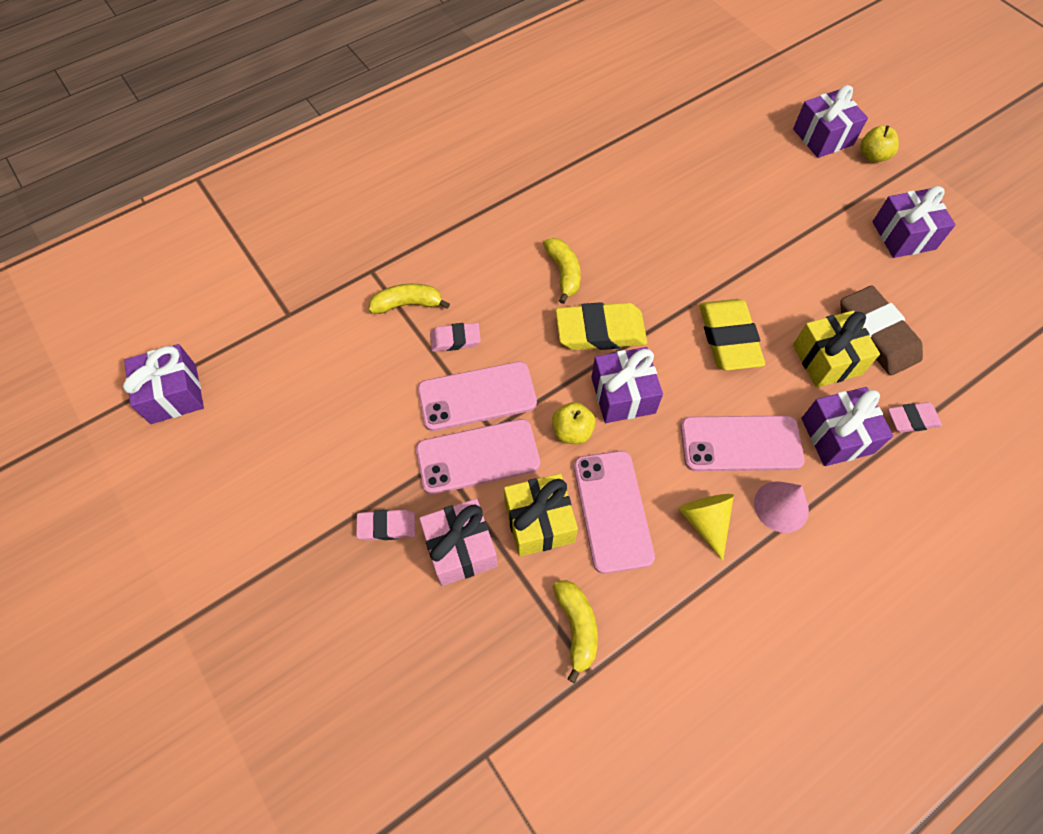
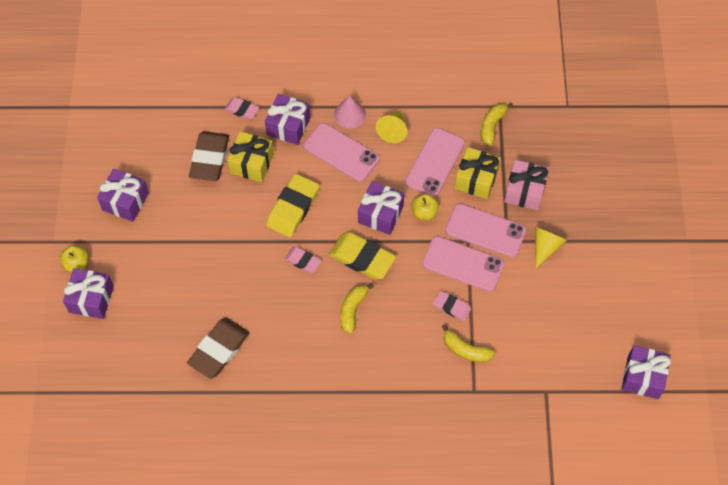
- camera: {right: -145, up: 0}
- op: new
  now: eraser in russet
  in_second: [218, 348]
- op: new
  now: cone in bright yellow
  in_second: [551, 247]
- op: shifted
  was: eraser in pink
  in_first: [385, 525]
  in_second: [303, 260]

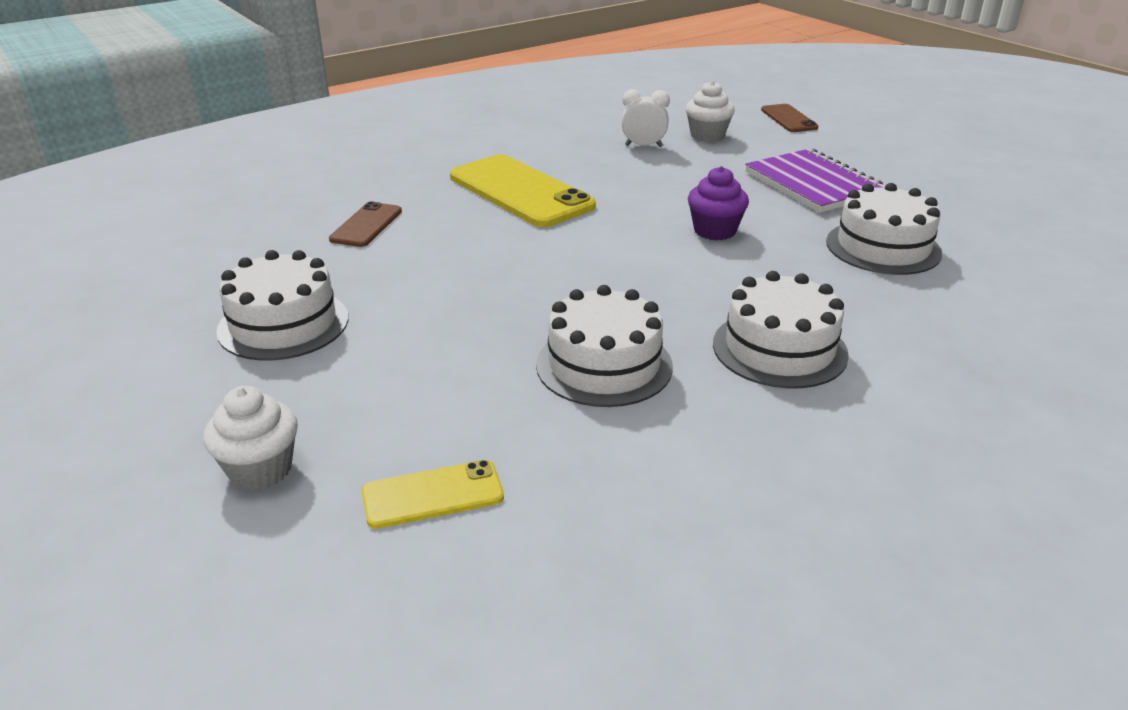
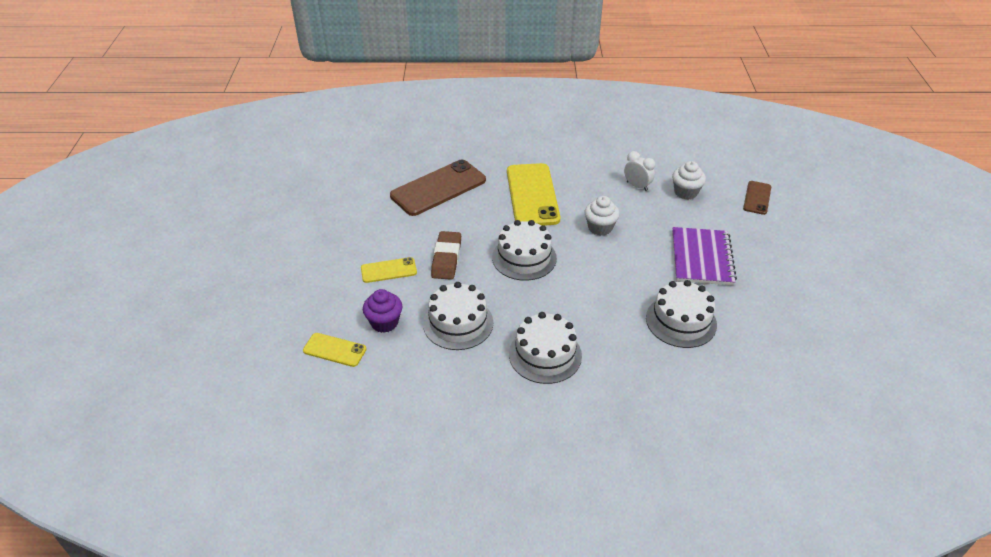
- camera: {right: 35, up: 10}
- op: new
  now: phone in bright yellow
  in_second: [389, 270]
- op: new
  now: eraser in russet
  in_second: [446, 255]
- op: shifted
  was: fairy cake in white
  in_first: [250, 438]
  in_second: [602, 216]
- op: shifted
  was: gateau in white
  in_first: [282, 305]
  in_second: [524, 250]
- op: shifted
  was: fairy cake in violet
  in_first: [718, 203]
  in_second: [382, 311]
- op: scaled
  was: phone in russet
  in_first: [365, 224]
  in_second: [438, 187]
  ratio: 1.94

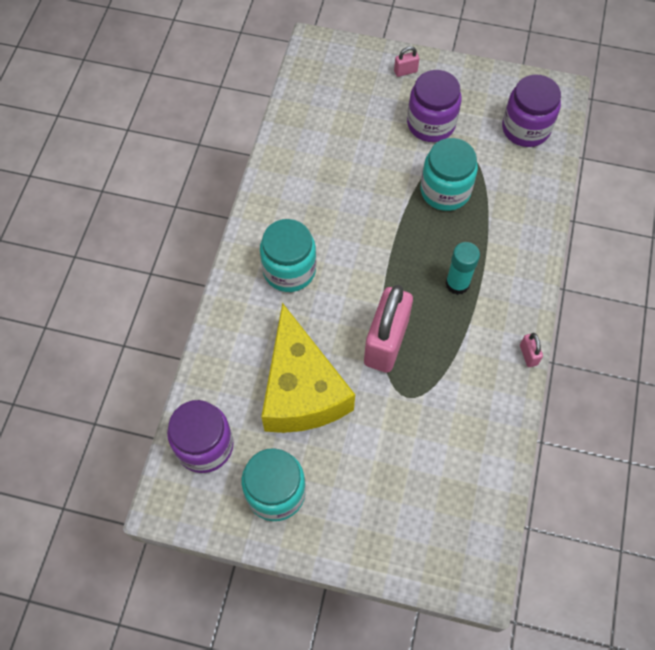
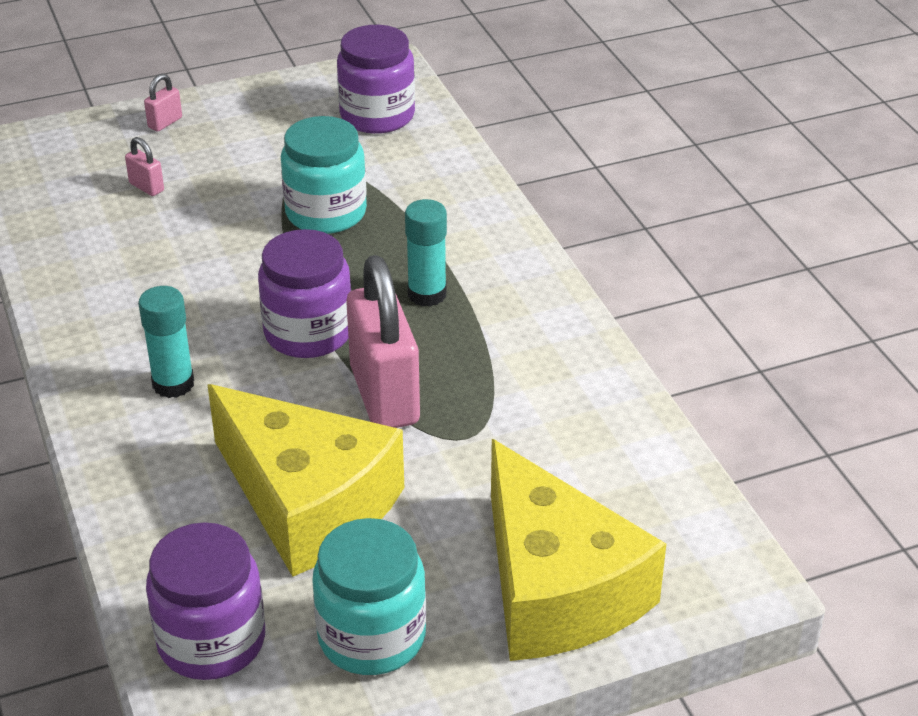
- camera: {right: -35, up: -25}
- op: new
  now: piece of cheese in bright yellow
  in_second: [578, 550]
- op: shifted
  was: jam jar in violet
  in_first: [434, 106]
  in_second: [304, 293]
- op: shifted
  was: small lock in pink
  in_first: [531, 350]
  in_second: [144, 166]
- op: swapped
  was: jam jar in turquoise
  now: glue in turquoise
  in_first: [288, 255]
  in_second: [166, 342]

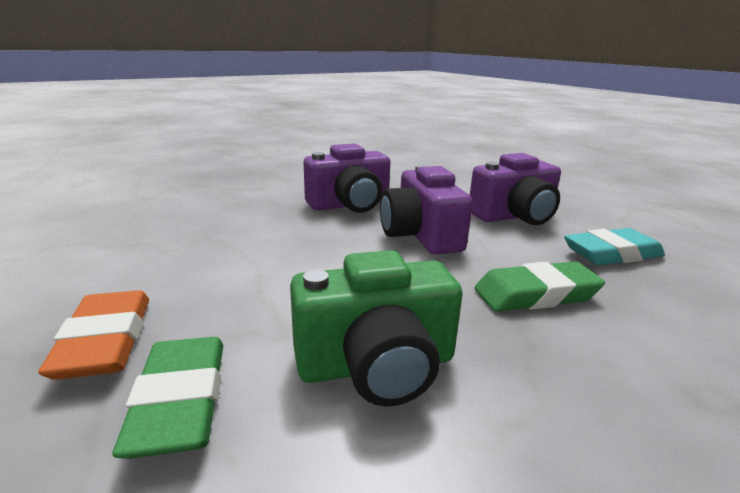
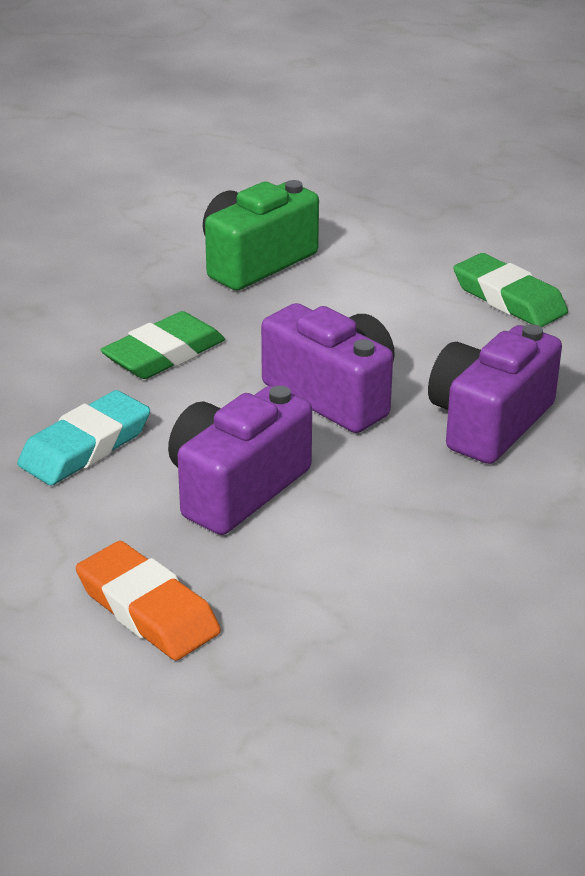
- camera: {right: 150, up: 10}
- op: shifted
  was: eraser in bright orange
  in_first: [93, 335]
  in_second: [148, 600]
- op: shifted
  was: eraser in green
  in_first: [168, 398]
  in_second: [510, 290]

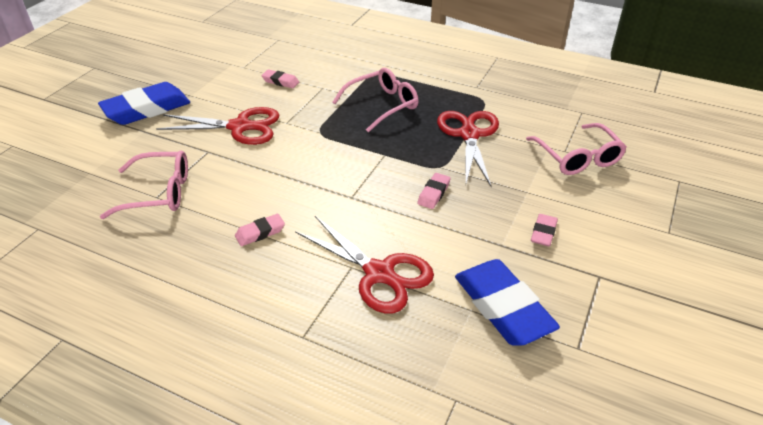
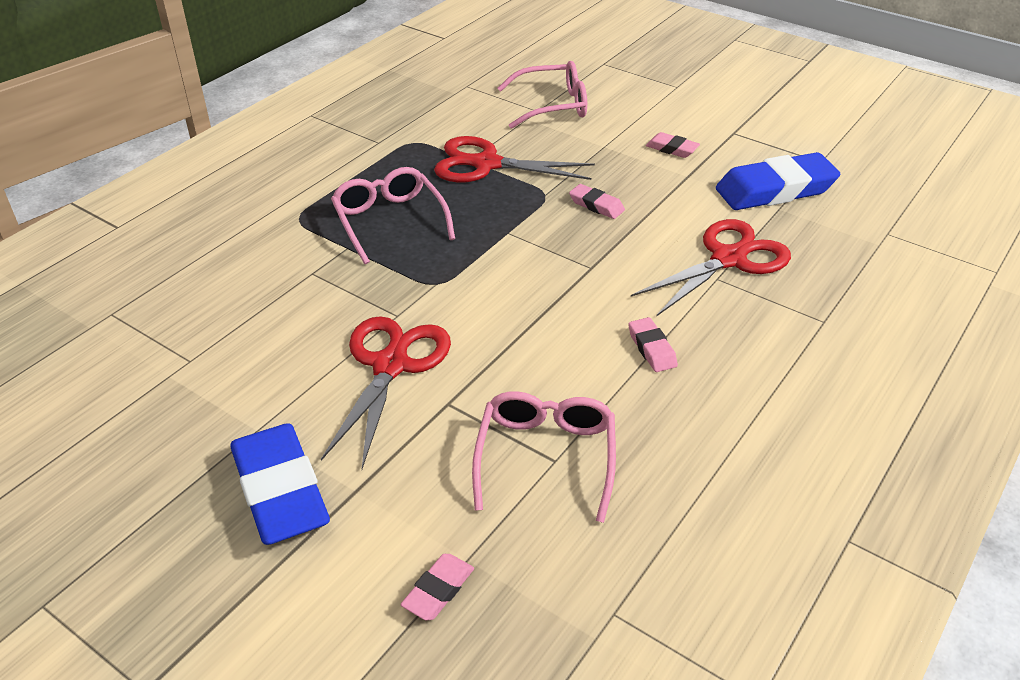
- camera: {right: -80, up: 0}
- op: shifted
  was: eraser in pink
  in_first: [280, 78]
  in_second: [437, 587]

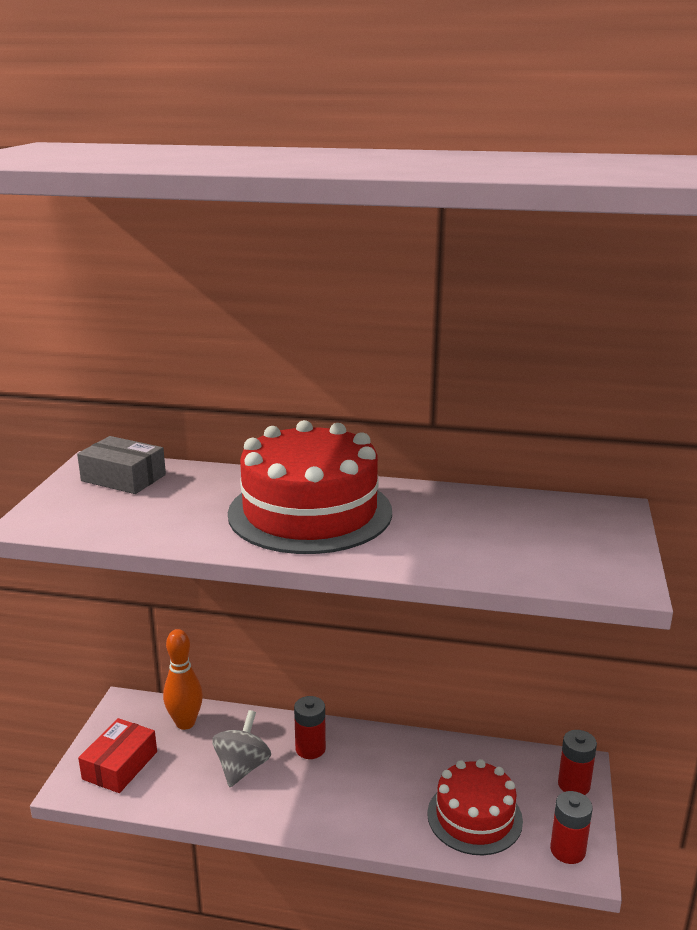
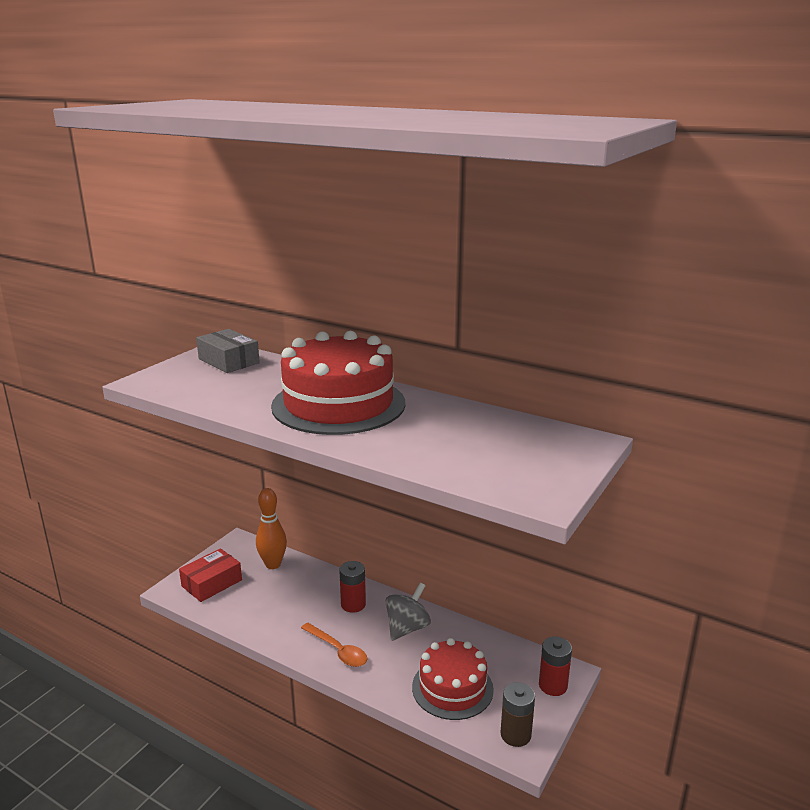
- camera: {right: 20, up: 0}
- op: new
  now: spoon in bright orange
  in_second: [334, 645]
- op: shifted
  was: toy top in ash-grey
  in_first: [241, 748]
  in_second: [408, 612]
- op: repainted
  was: battery in scarlet
  now: battery in russet
  in_first: [571, 827]
  in_second: [518, 714]

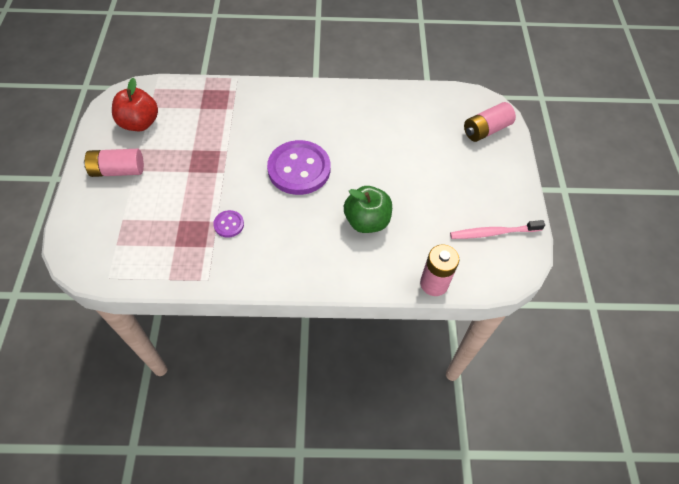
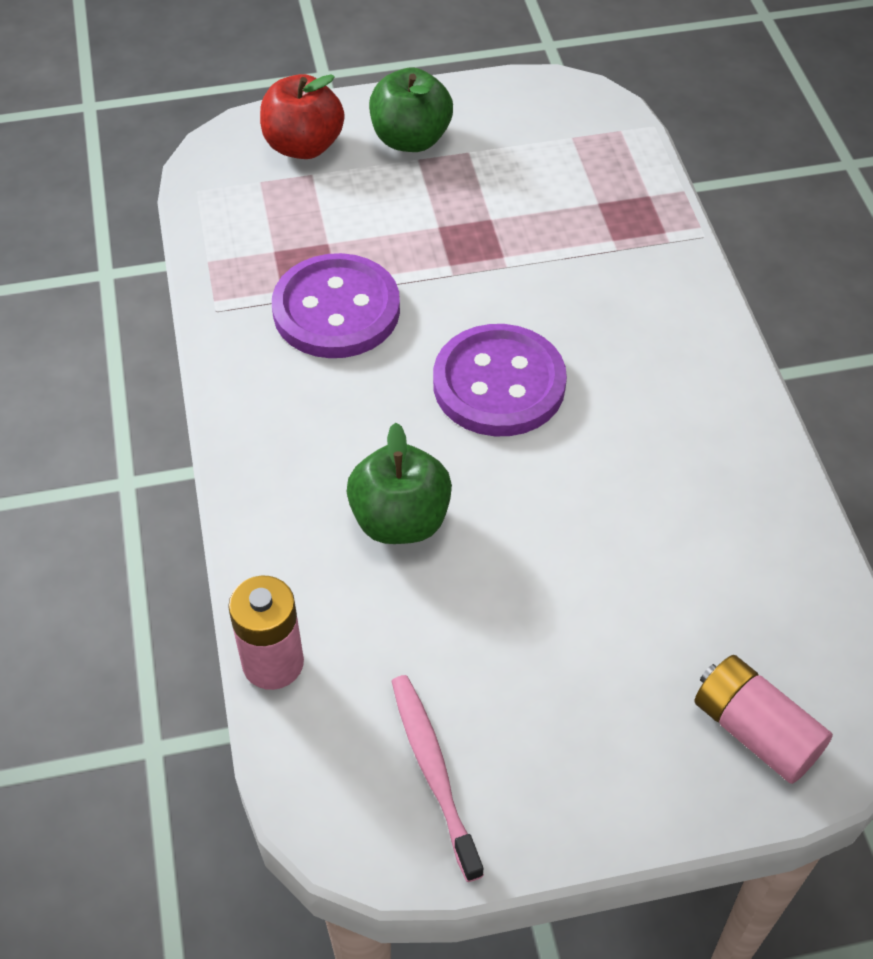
- camera: {right: 80, up: -5}
- op: shifted
  was: apple fruit in scarlet
  in_first: [135, 104]
  in_second: [302, 116]
- op: swapped
  was: battery in pink
  now: apple fruit in green
  in_first: [114, 163]
  in_second: [411, 109]
- op: scaled
  was: sewing button in violet
  in_first: [228, 224]
  in_second: [336, 305]
  ratio: 2.23

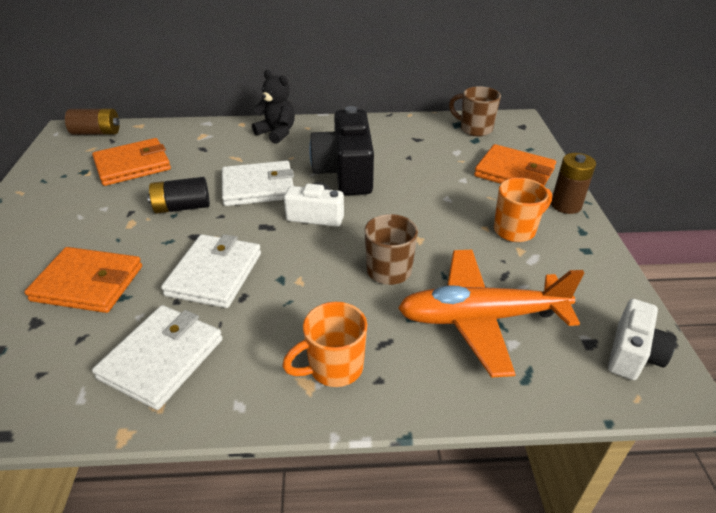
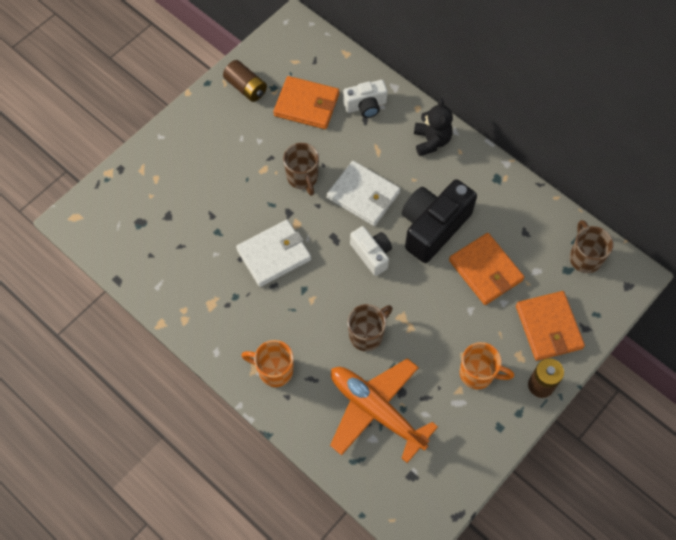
- camera: {right: 45, up: 25}
- op: gone
  was: billfold in white
  in_first: [157, 357]
- op: shifted
  was: billfold in bright orange
  in_first: [83, 280]
  in_second: [486, 269]
- op: shifted
  was: battery in russet
  in_first: [92, 122]
  in_second: [245, 81]
- op: shifted
  was: photo camera in white
  in_first: [642, 339]
  in_second: [365, 99]
- op: swapped
  was: battery in black
  now: tea mug in russet
  in_first: [178, 195]
  in_second: [301, 169]

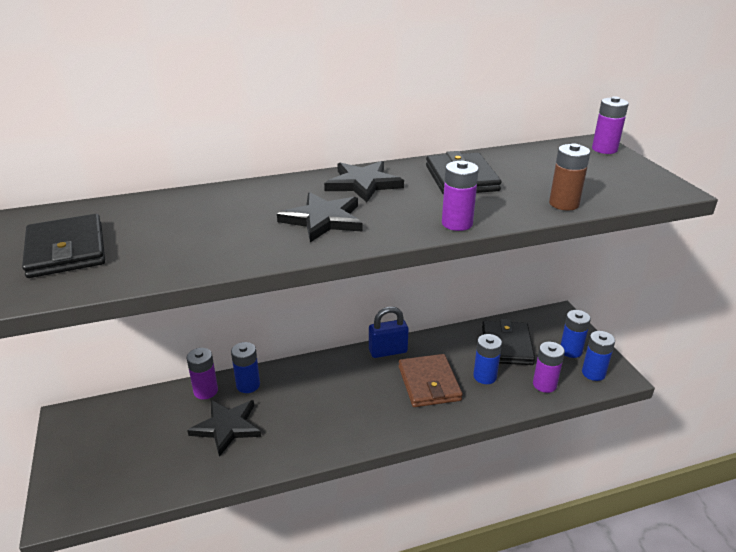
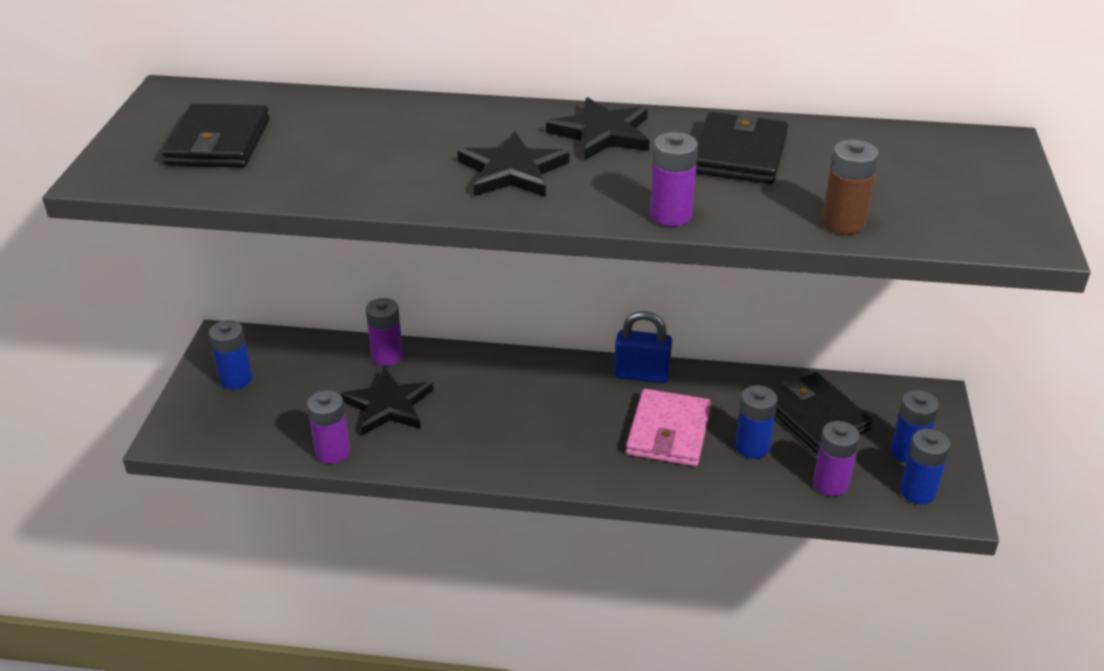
- camera: {right: 25, up: 5}
- op: shifted
  was: battery in royal blue
  in_first: [245, 367]
  in_second: [230, 355]
- op: shifted
  was: battery in violet
  in_first: [610, 125]
  in_second: [328, 427]
- op: repainted
  was: billfold in russet
  now: billfold in pink
  in_first: [431, 380]
  in_second: [668, 427]
- op: rotated
  was: billfold in black
  in_first: [508, 342]
  in_second: [823, 412]
  clockwise: -60

